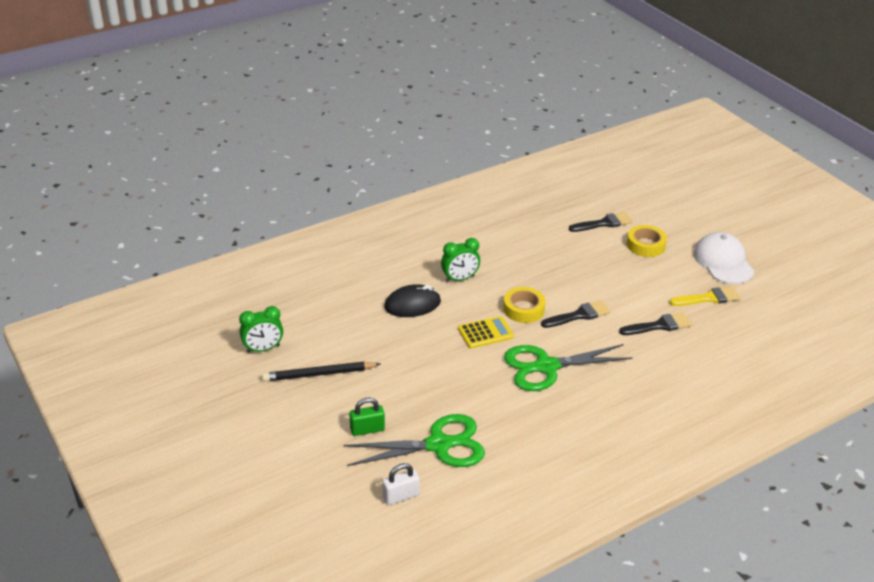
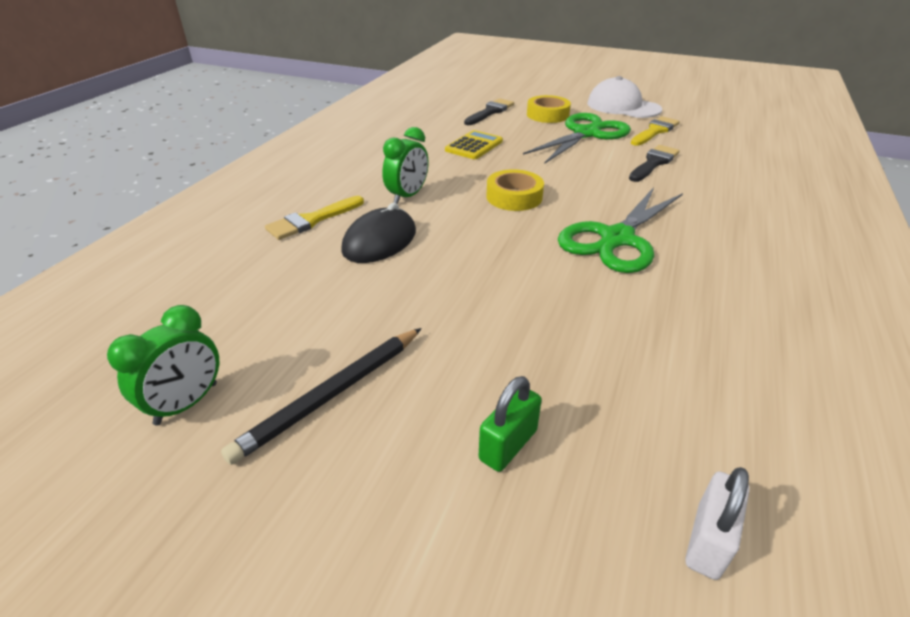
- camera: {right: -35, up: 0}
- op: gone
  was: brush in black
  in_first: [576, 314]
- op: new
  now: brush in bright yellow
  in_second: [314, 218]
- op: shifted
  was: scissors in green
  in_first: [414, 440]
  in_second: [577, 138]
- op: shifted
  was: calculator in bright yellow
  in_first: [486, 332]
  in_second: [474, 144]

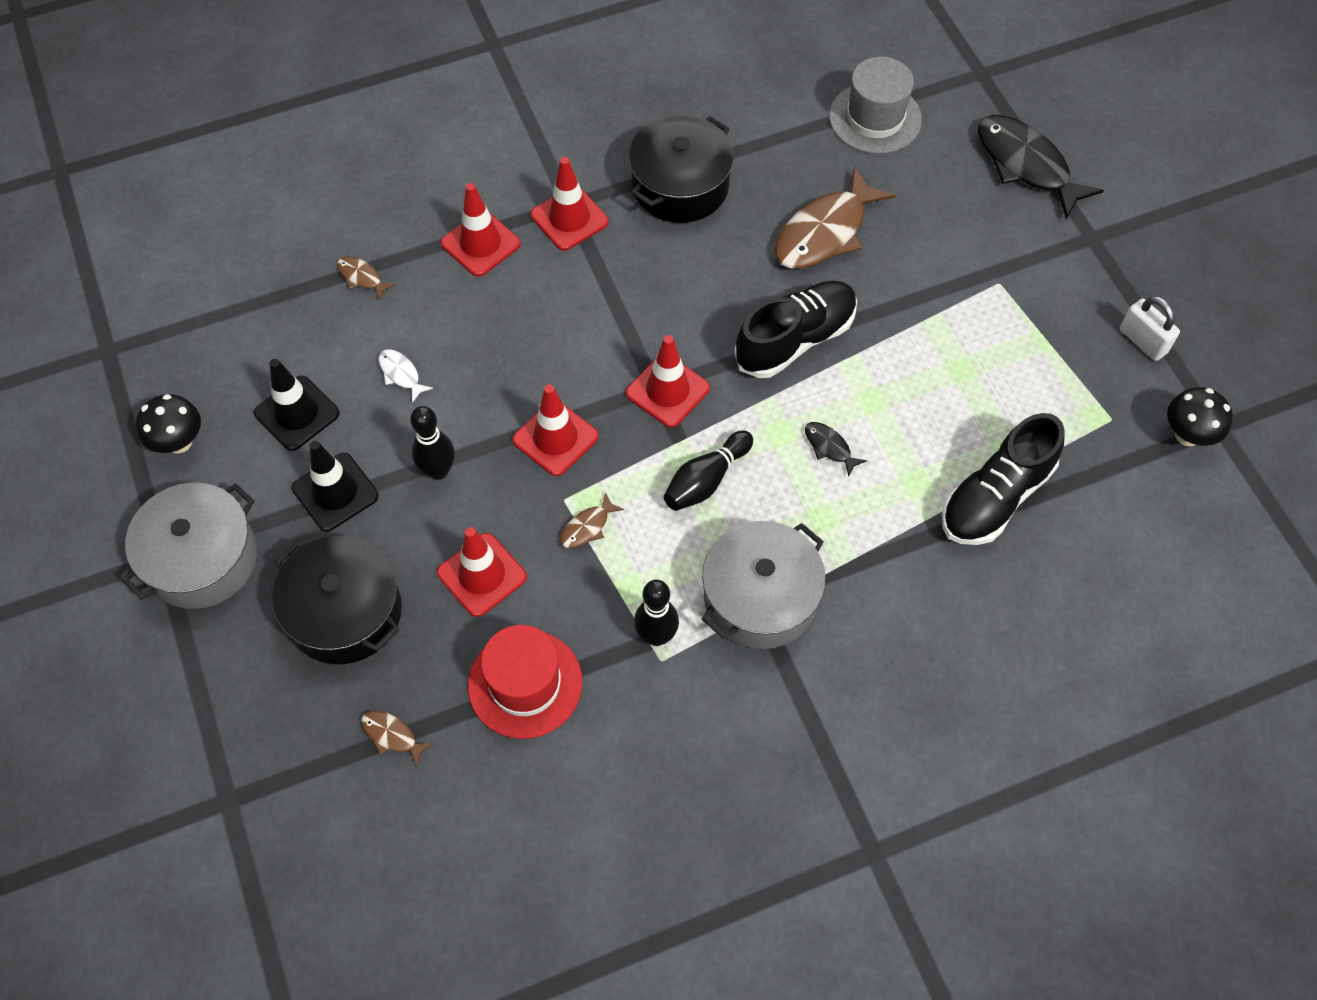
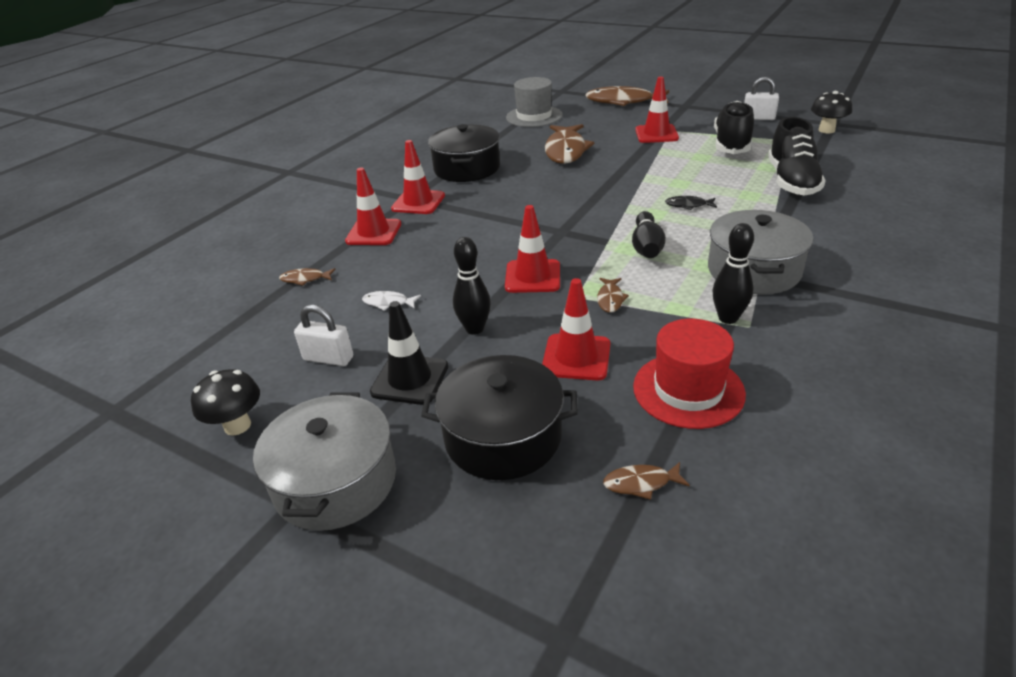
- camera: {right: -35, up: -25}
- op: shifted
  was: safety cone in scarlet
  in_first: [668, 381]
  in_second: [657, 110]
- op: shifted
  was: shoe in black
  in_first: [795, 329]
  in_second: [734, 127]
- op: swapped
  was: safety cone in black
  now: small lock in white
  in_first: [297, 405]
  in_second: [323, 335]
- op: repainted
  was: fish in black
  now: fish in russet
  in_first: [1041, 167]
  in_second: [627, 96]

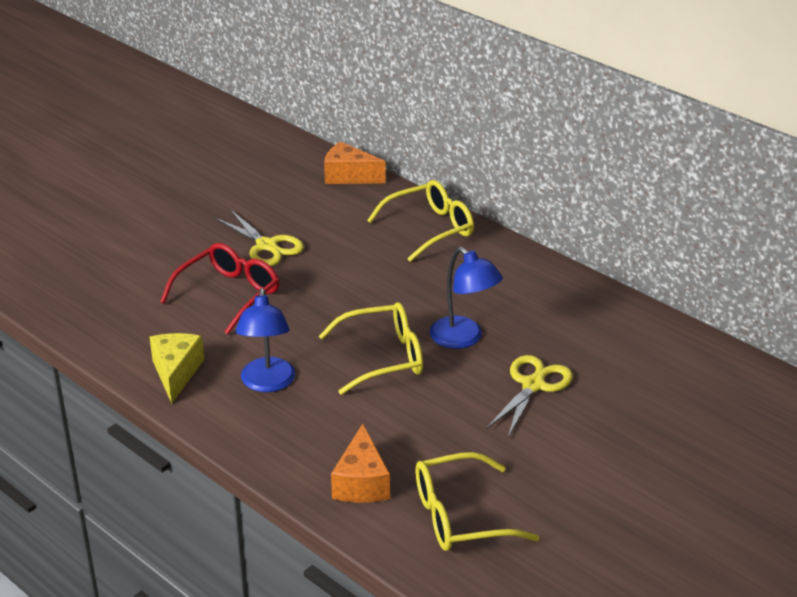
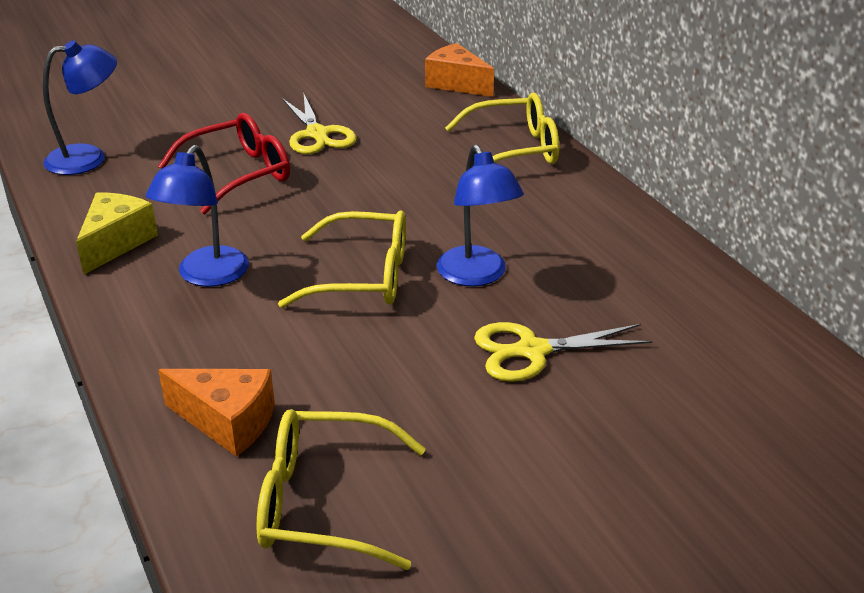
- camera: {right: 20, up: 0}
- op: new
  now: reading lamp in royal blue
  in_second: [80, 107]
- op: rotated
  was: piece of cheese in bright orange
  in_first: [360, 463]
  in_second: [216, 413]
  clockwise: -90
- op: rotated
  was: scissors in bright yellow
  in_first: [529, 396]
  in_second: [563, 352]
  clockwise: -150

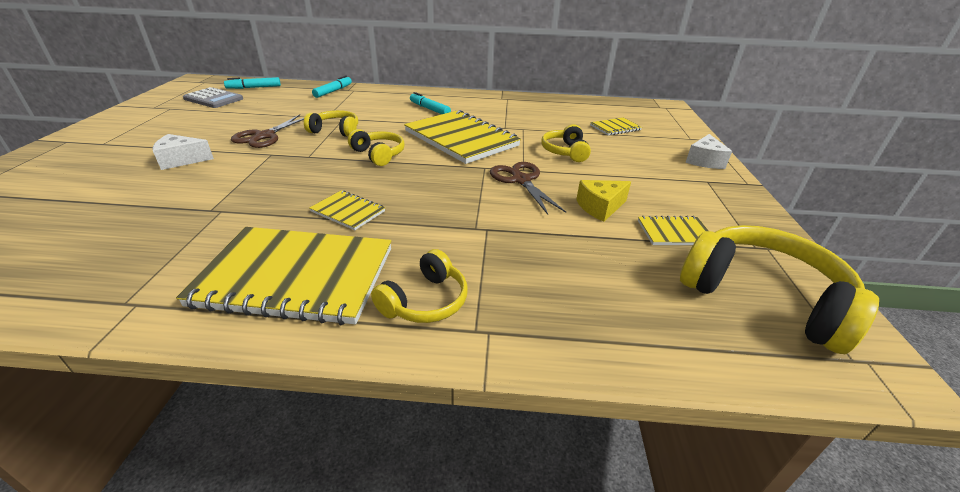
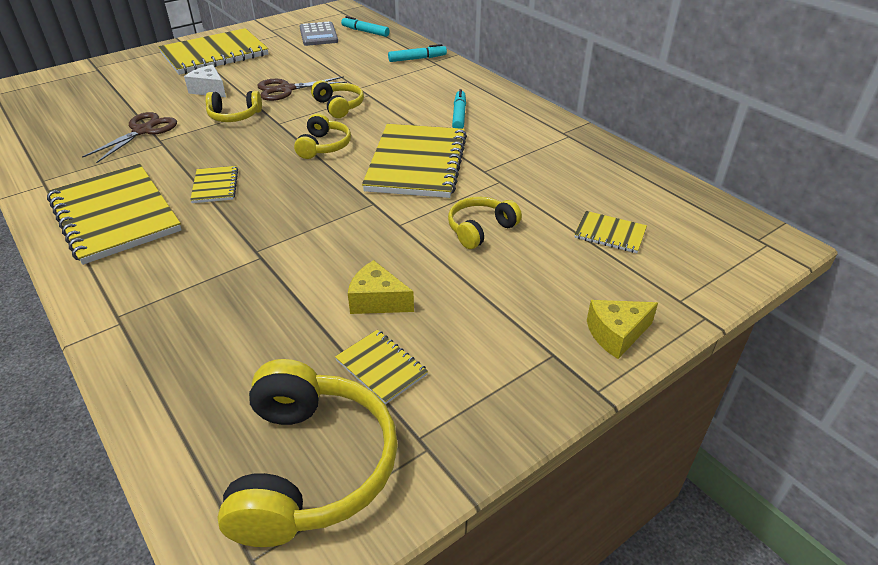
- camera: {right: 50, up: 5}
- op: new
  now: notebook in bright yellow
  in_second: [213, 51]
- op: shifted
  was: headset in bright yellow
  in_first: [419, 286]
  in_second: [233, 106]
- op: shifted
  was: scissors in russet
  in_first: [528, 188]
  in_second: [129, 137]
- op: repainted
  was: piece of cheese in white
  now: piece of cheese in bright yellow
  in_first: [708, 151]
  in_second: [622, 329]

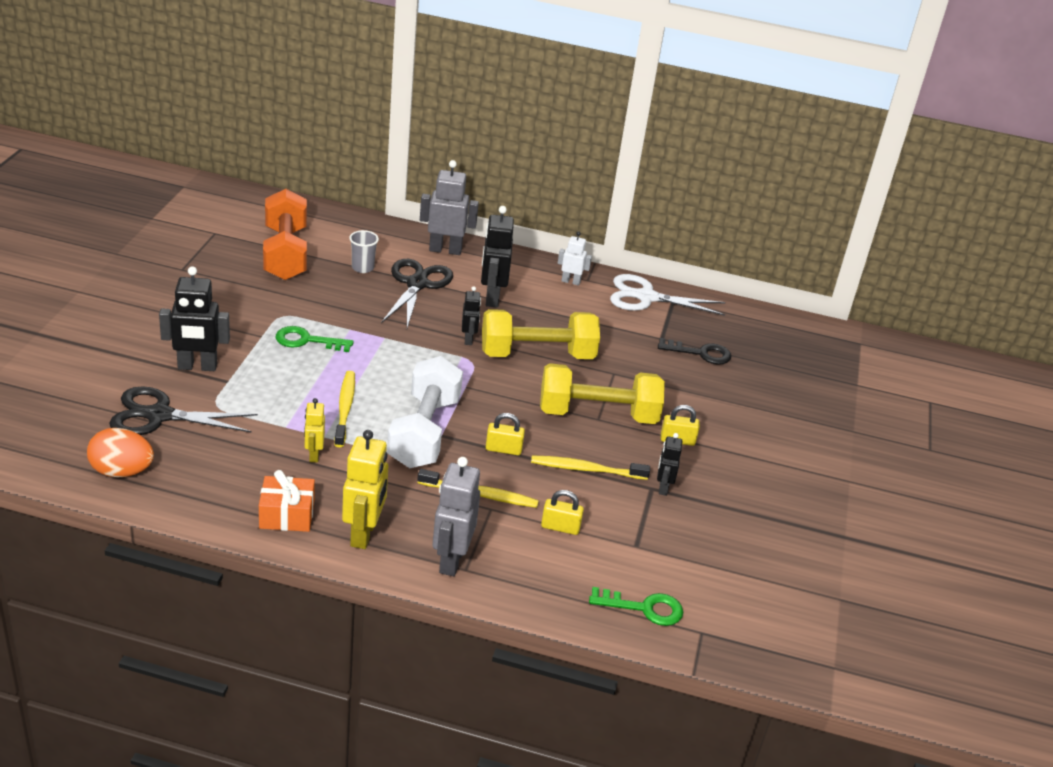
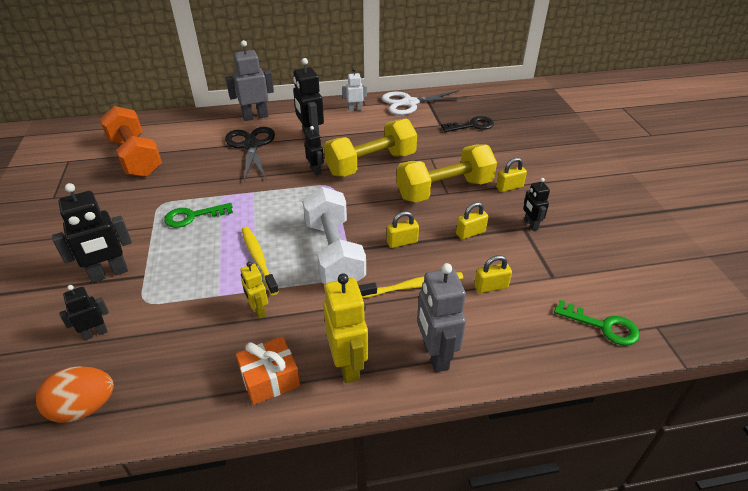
- camera: {right: -20, up: 5}
- op: gone
  was: tumbler in ash-grey
  in_first: [364, 251]
- op: swapped
  was: scissors in black
  now: robot figure in black
  in_first: [183, 410]
  in_second: [84, 313]
- op: swapped
  was: dental brush in bright yellow
  now: small lock in bright yellow
  in_first: [590, 467]
  in_second: [472, 221]
- op: rotated
  was: latchkey in green
  in_first: [636, 606]
  in_second: [597, 323]
  clockwise: 45

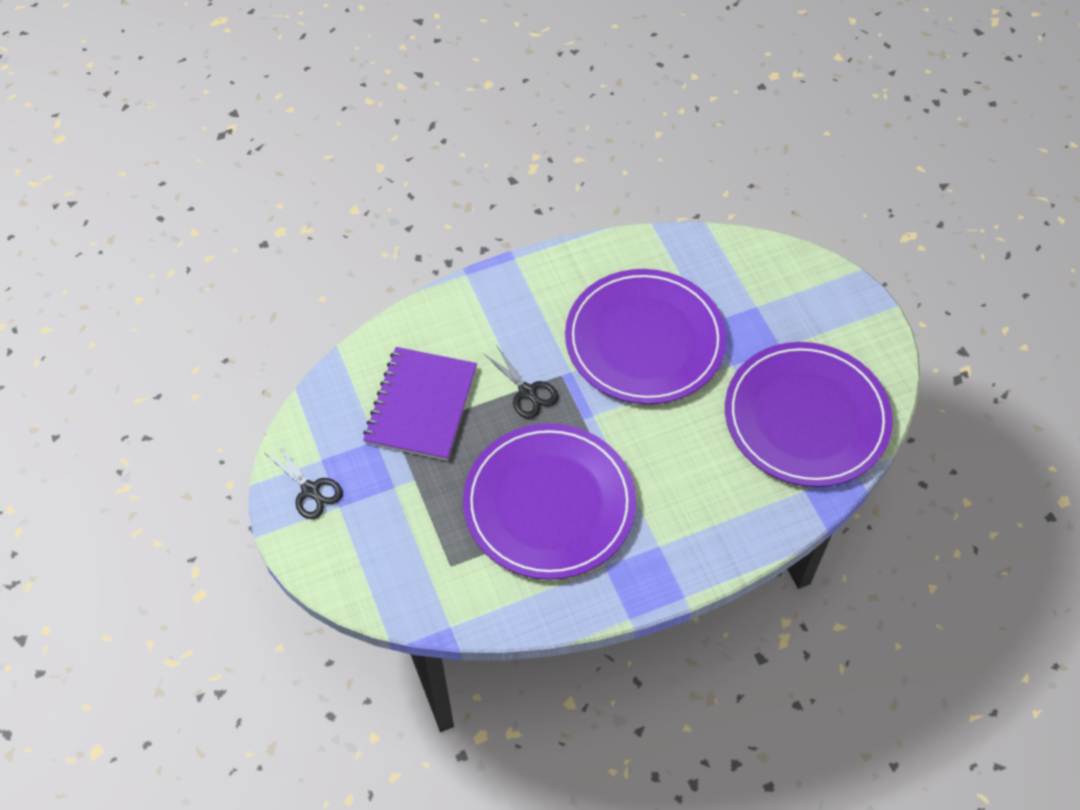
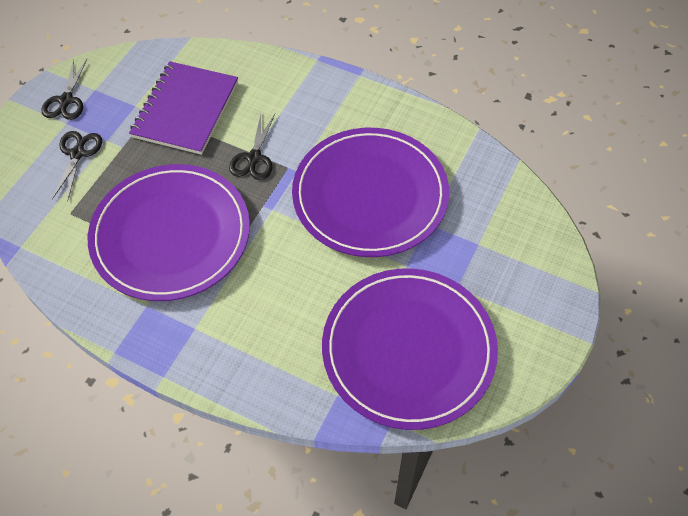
- camera: {right: 50, up: 0}
- op: new
  now: scissors in black
  in_second: [77, 166]
- op: rotated
  was: notebook in violet
  in_first: [420, 404]
  in_second: [183, 108]
  clockwise: -45

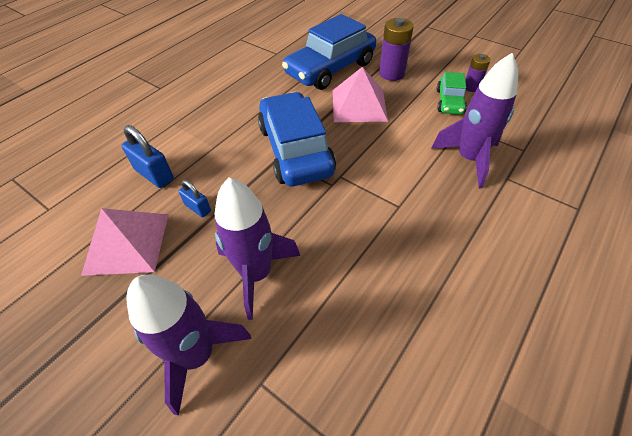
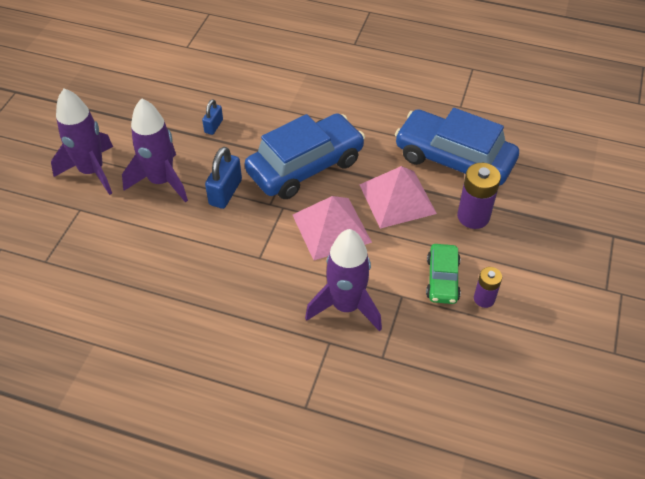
- camera: {right: 70, up: 0}
- op: shifted
  was: pyramid in pink
  in_first: [125, 242]
  in_second: [332, 228]
- op: shifted
  was: small lock in royal blue
  in_first: [148, 156]
  in_second: [223, 178]
- op: rotated
  was: automobile in green
  in_first: [452, 93]
  in_second: [443, 274]
  clockwise: -75

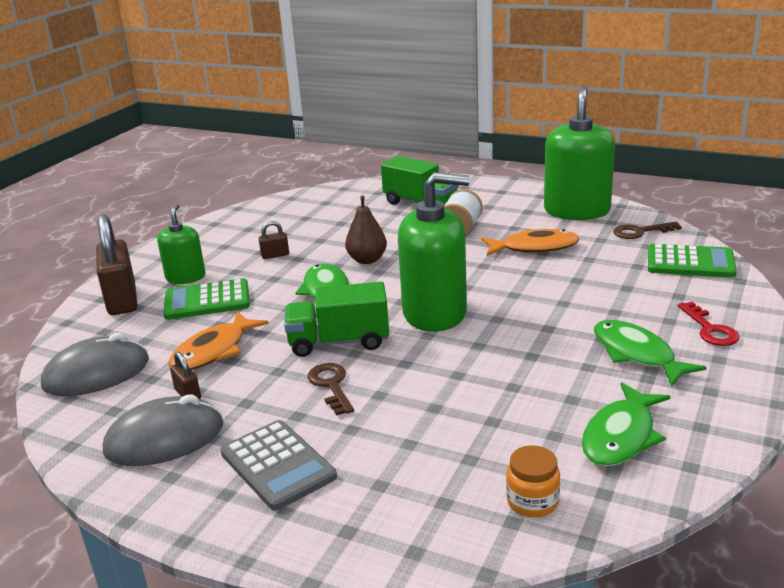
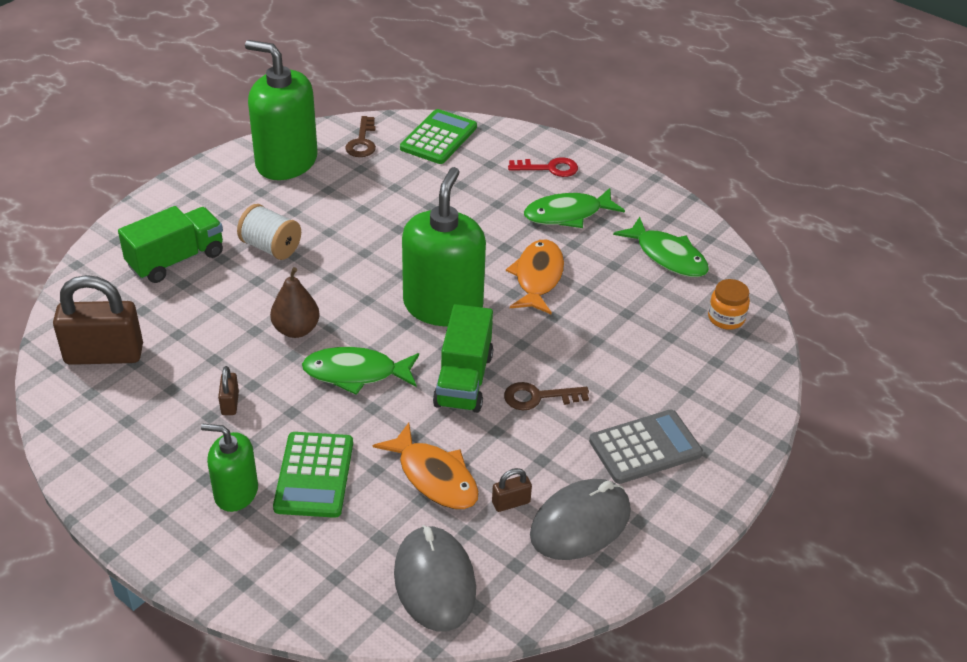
- camera: {right: -80, up: 15}
- op: shifted
  was: small lock in russet
  in_first: [116, 265]
  in_second: [98, 320]
- op: shifted
  was: fish in bright orange
  in_first: [530, 242]
  in_second: [535, 276]
- op: rotated
  was: mouse in ash-grey
  in_first: [163, 430]
  in_second: [580, 519]
  clockwise: 60

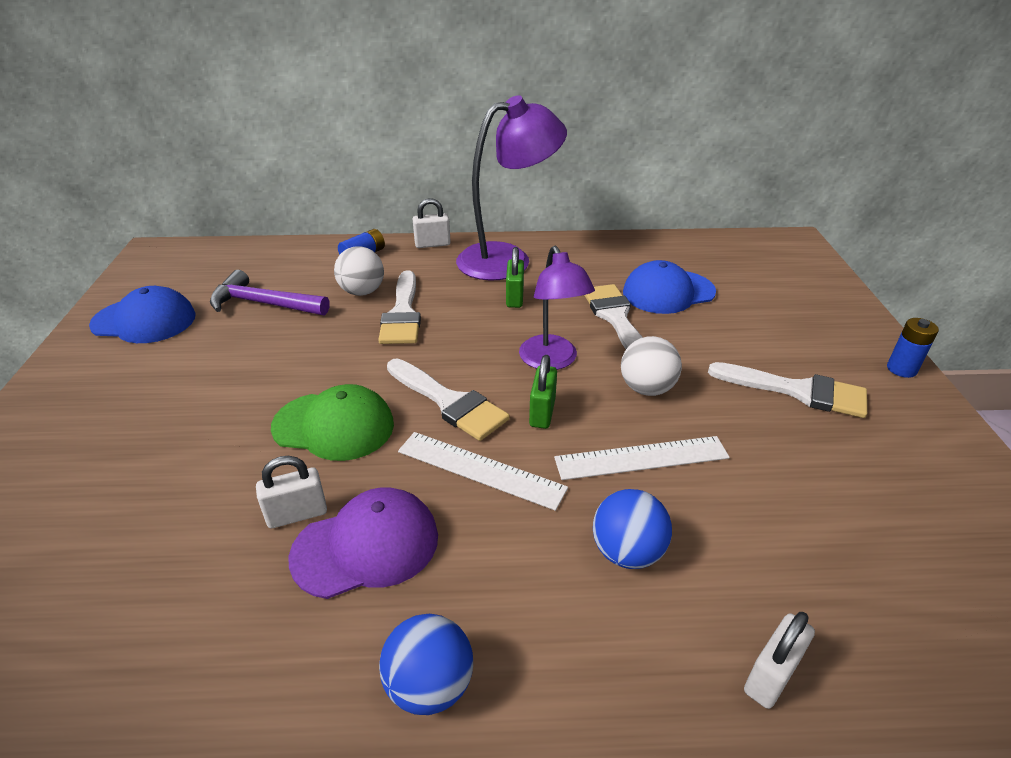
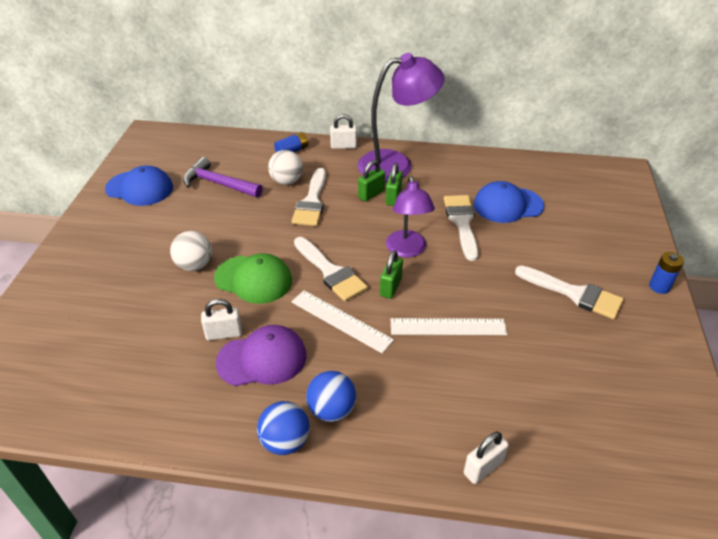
- camera: {right: 10, up: 5}
- op: new
  now: small lock in green
  in_second: [371, 181]
- op: shifted
  was: ball in royal blue
  in_first: [632, 529]
  in_second: [331, 396]
- op: shifted
  was: ball in white
  in_first: [651, 366]
  in_second: [191, 251]

